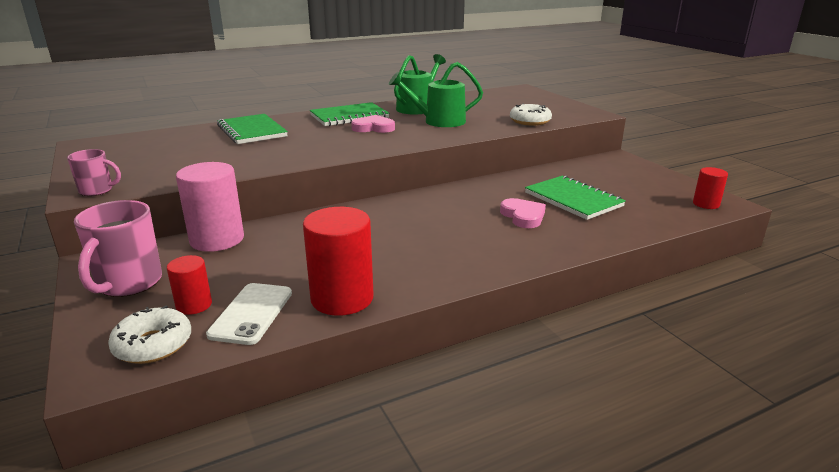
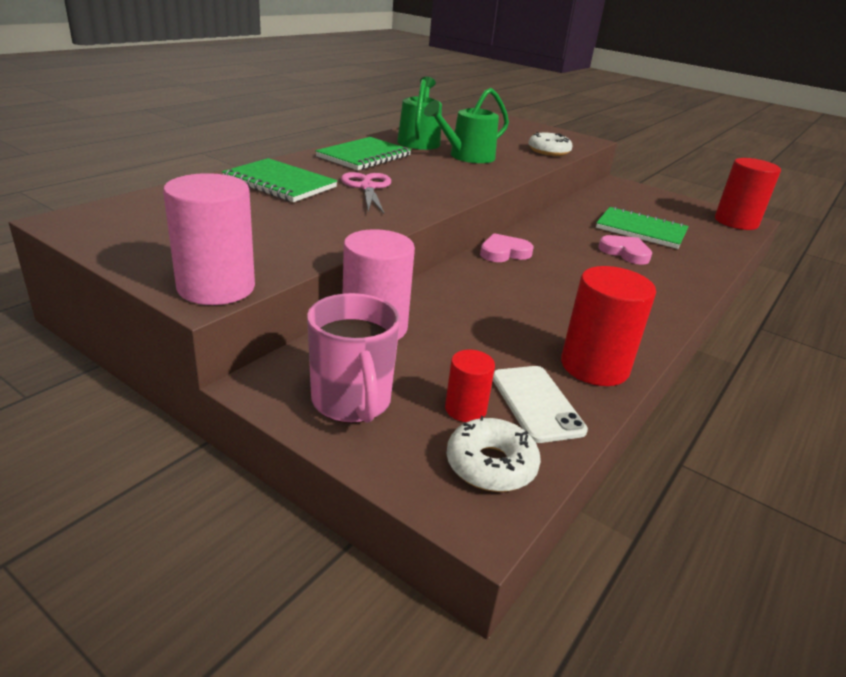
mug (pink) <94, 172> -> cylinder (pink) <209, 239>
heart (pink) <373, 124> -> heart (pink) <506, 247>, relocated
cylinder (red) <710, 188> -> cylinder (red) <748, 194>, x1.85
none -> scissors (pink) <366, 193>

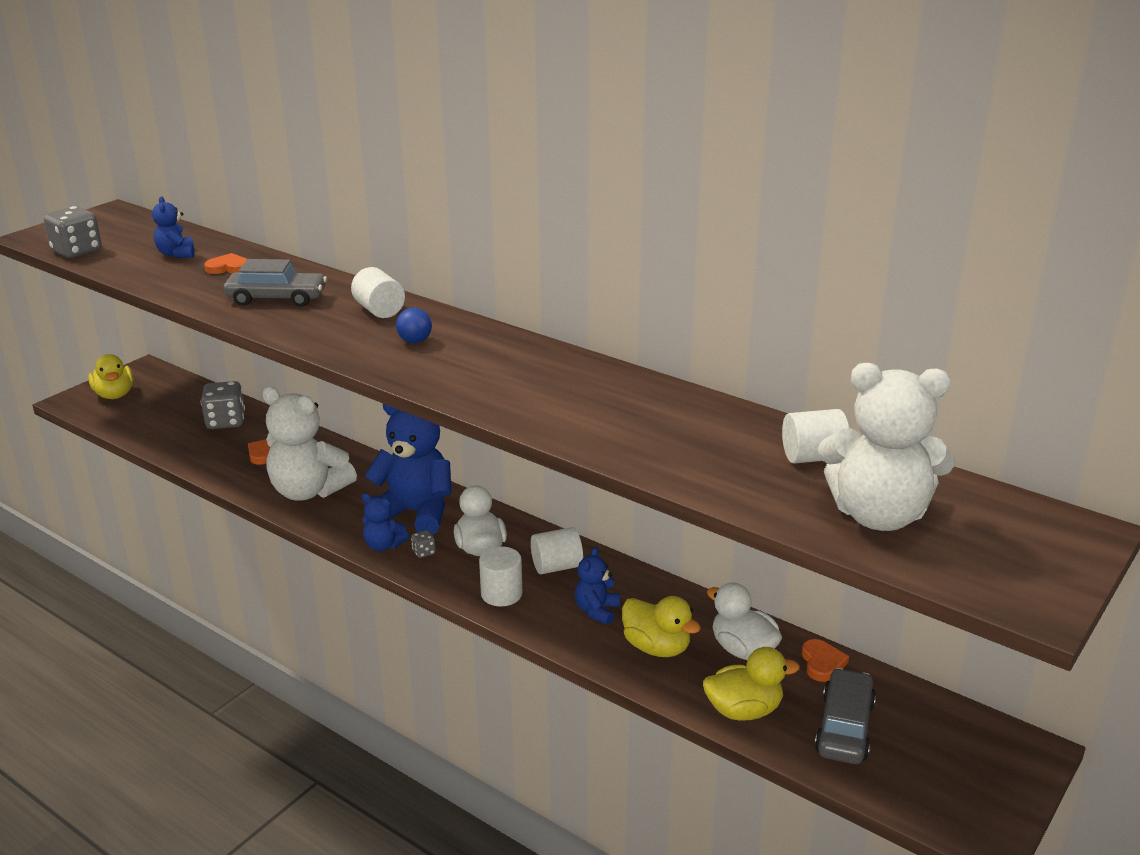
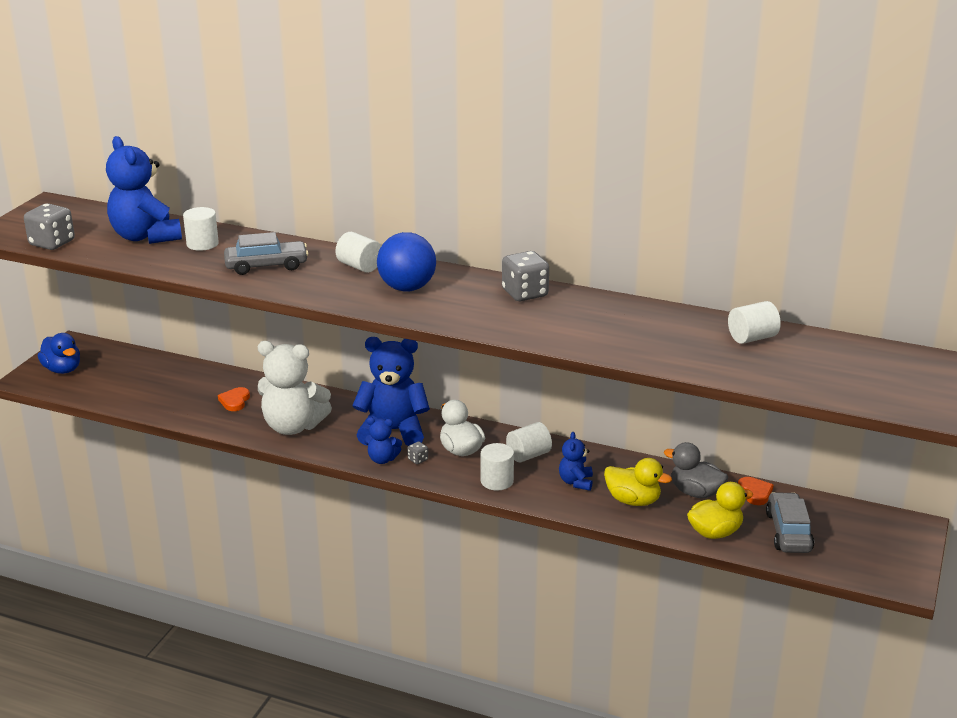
duck (yellow) <110, 376> -> duck (blue) <59, 353>
teddy bear (blue) <173, 227> -> teddy bear (blue) <144, 190>, x2.03
dice (grey) <223, 405> -> dice (grey) <525, 276>, relocated
heart (orange) <225, 263> -> cylinder (white) <201, 229>
ball (blue) <414, 325> -> ball (blue) <406, 261>, x2.05
duck (white) <744, 621> -> duck (grey) <696, 470>
teddy bear (white) <886, 447> -> none

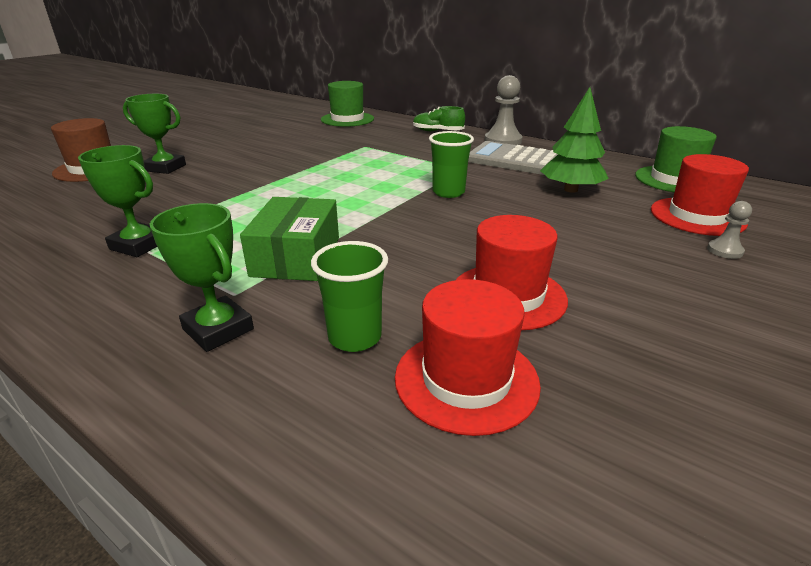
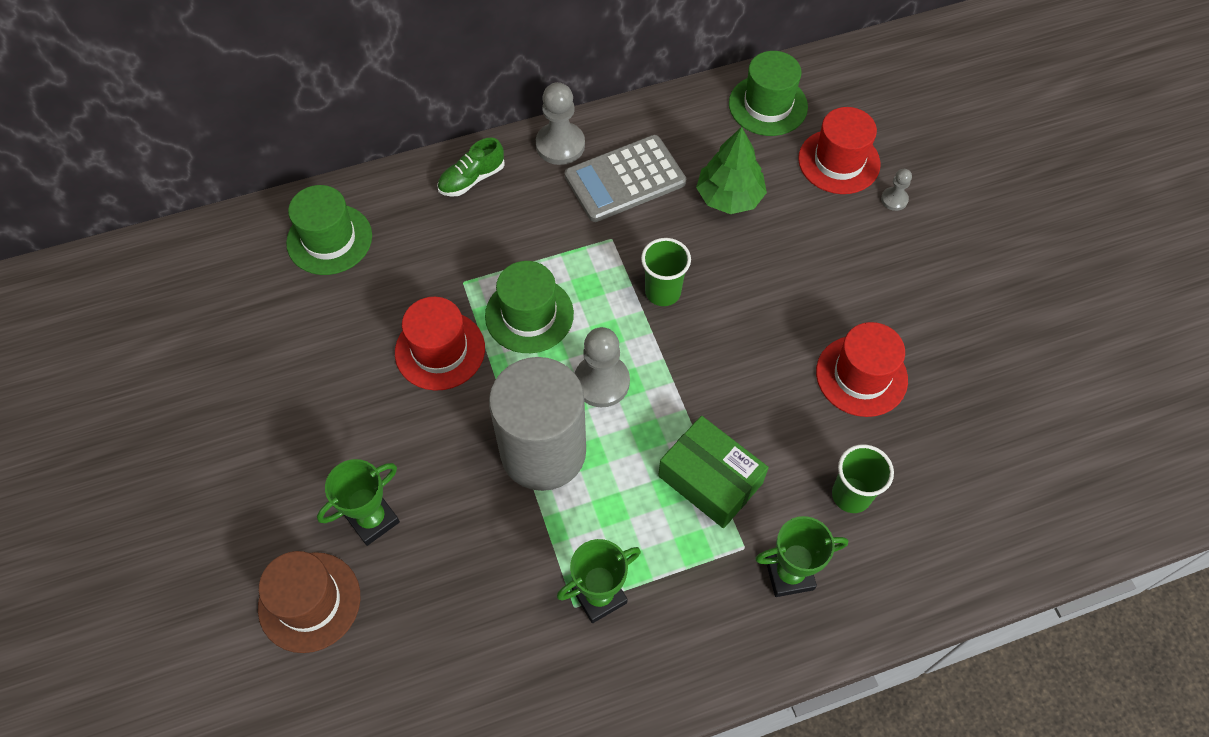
hat (red) <468, 357> -> hat (red) <440, 344>, relocated
none -> hat (green) <529, 307>
none -> cylinder (grey) <537, 424>
none -> pawn (grey) <602, 367>

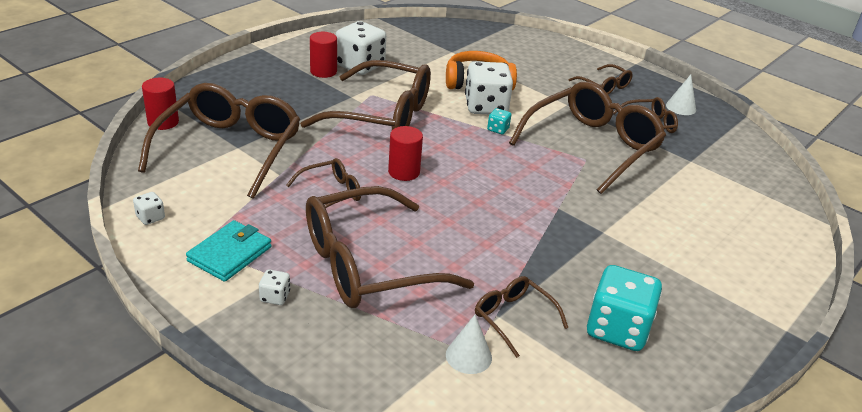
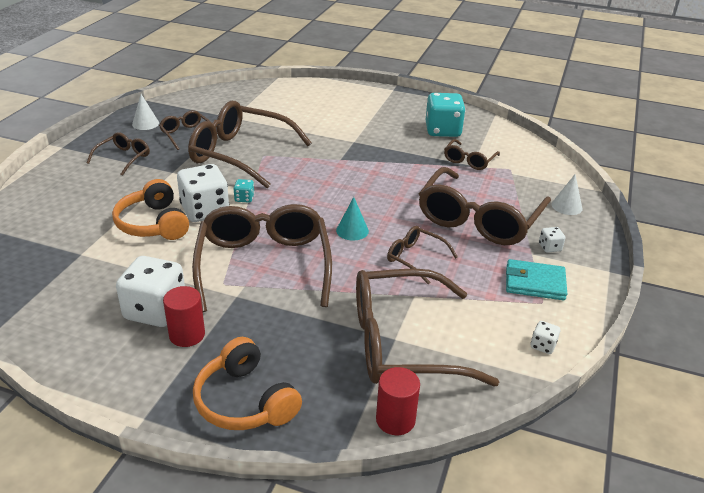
glasses (brown) <390, 247> -> glasses (brown) <485, 206>, 75 degrees clockwise
cylinder (red) <405, 153> -> cone (turquoise) <352, 219>
cone (white) <469, 344> -> cone (white) <567, 194>, relocated
none -> headphones (orange) <247, 383>

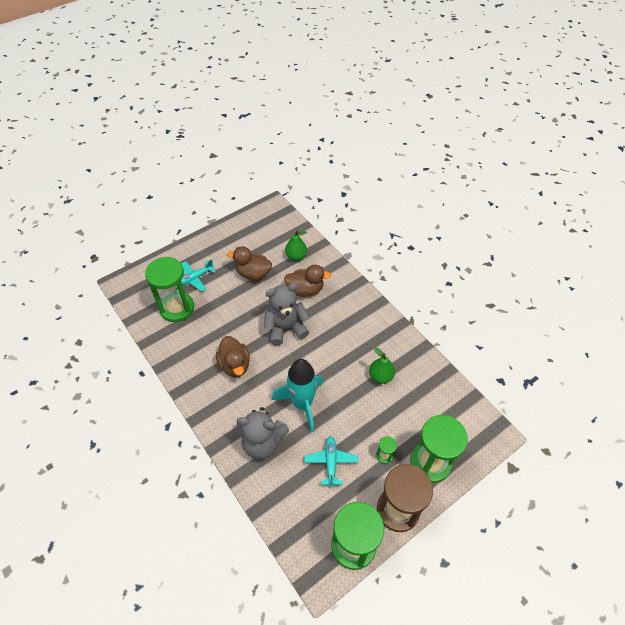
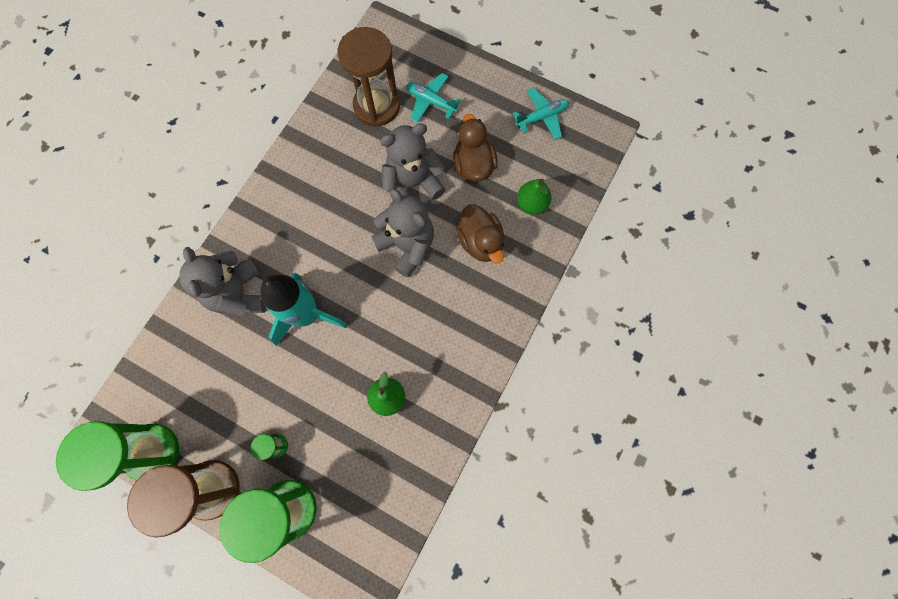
hourglass (green) <169, 289> -> hourglass (brown) <369, 77>
duck (brown) <233, 357> -> none
plane (turquoise) <331, 461> -> plane (turquoise) <540, 114>, relocated
none -> teddy bear (grey) <413, 161>

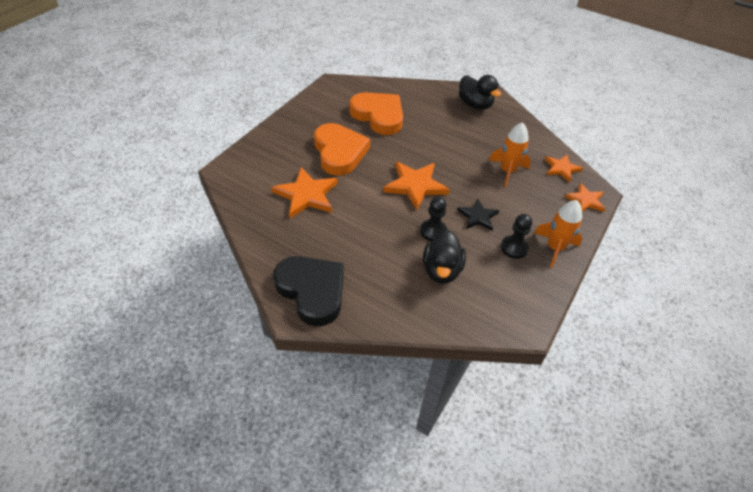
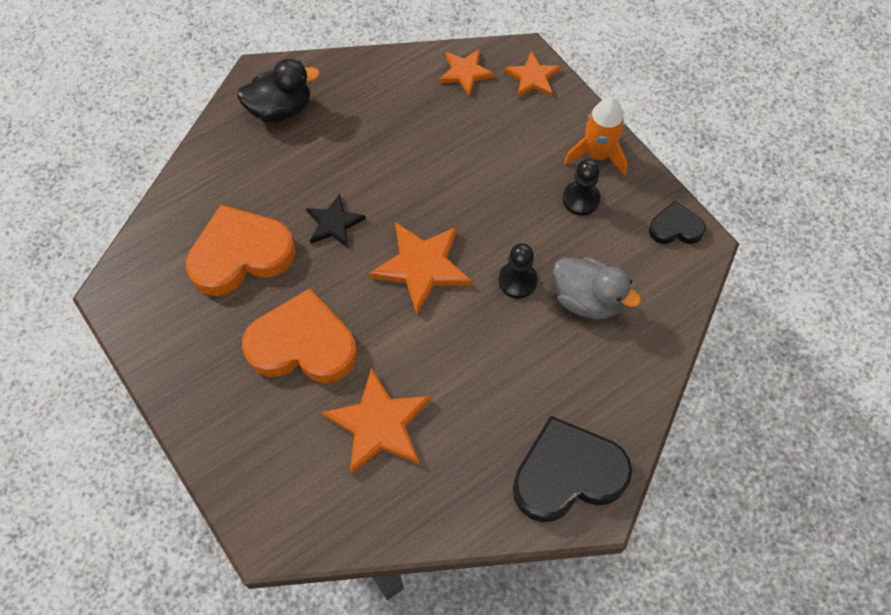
duck (black) <444, 256> -> duck (grey) <597, 288>
star (black) <478, 215> -> star (black) <336, 220>, relocated
rocket (orange) <510, 154> -> none
none -> heart (black) <677, 222>

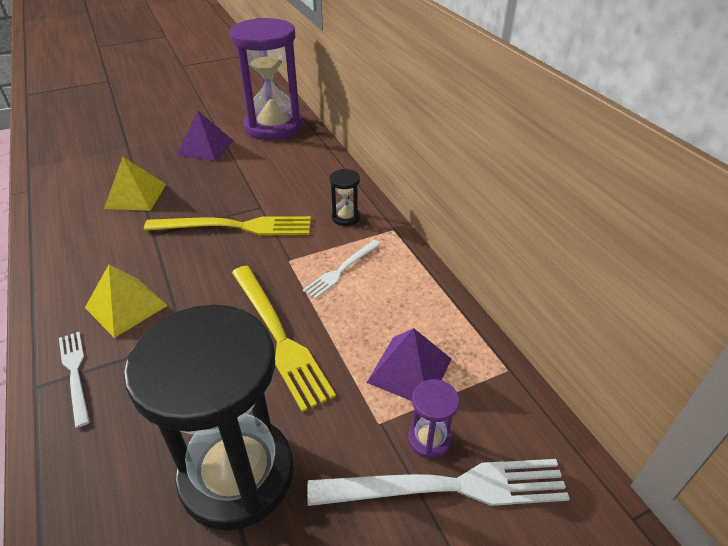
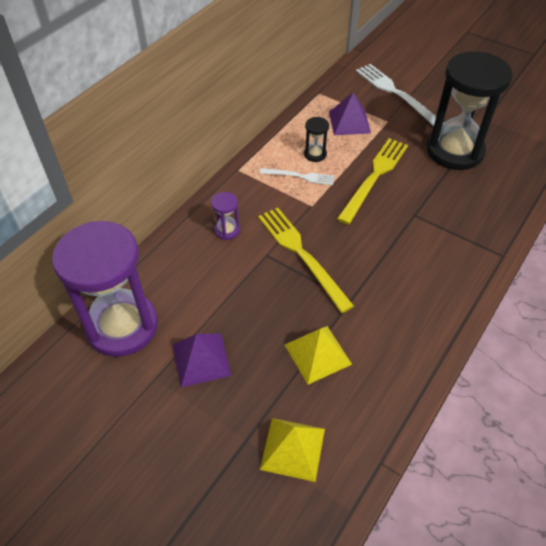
fork (white) <74, 380> -> none
pyramid (yellow) <126, 301> -> pyramid (yellow) <292, 450>, relocated
hourglass (black) <345, 197> -> hourglass (black) <316, 139>, relocated
hourglass (purple) <434, 419> -> hourglass (purple) <225, 216>, relocated

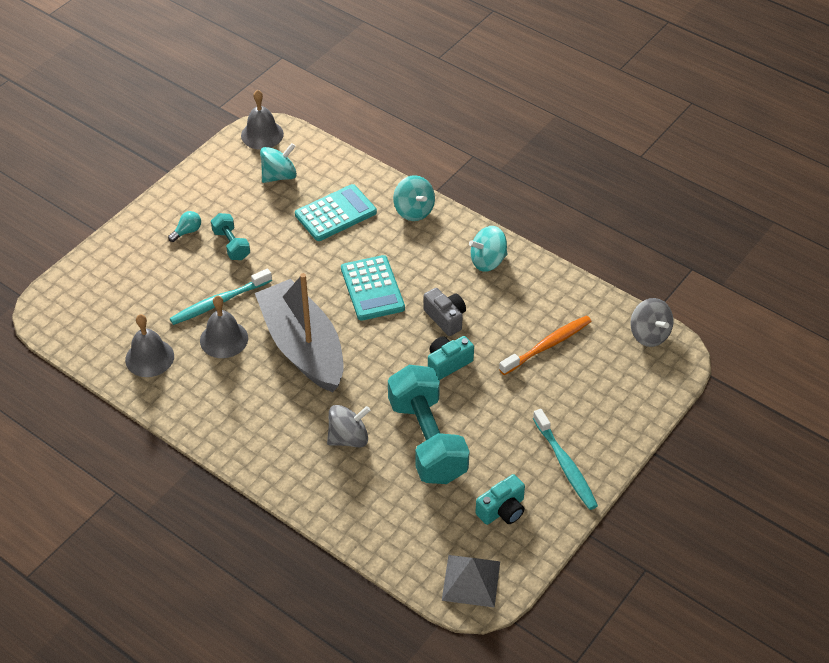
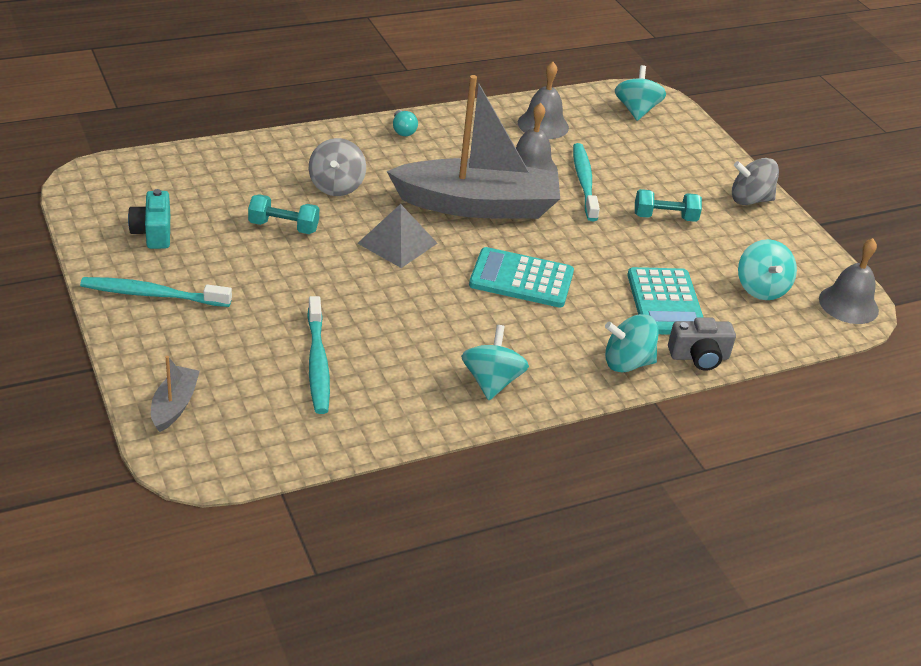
light bulb (turquoise) <184, 226> -> light bulb (turquoise) <405, 123>, relocated
dumbbell (turquoise) <429, 424> -> dumbbell (turquoise) <283, 214>, x0.49
camera (grey) <444, 312> -> camera (grey) <702, 344>, relocated
camera (turquoise) <451, 358> -> none
pyramid (grey) <471, 581> -> pyramid (grey) <397, 236>, relocated
toothbrush (orange) <545, 345> -> toothbrush (turquoise) <318, 355>
spinning top (grey) <652, 322> -> spinning top (grey) <755, 181>, relocated
none -> boat (grey) <175, 394>
none -> spinning top (turquoise) <640, 93>

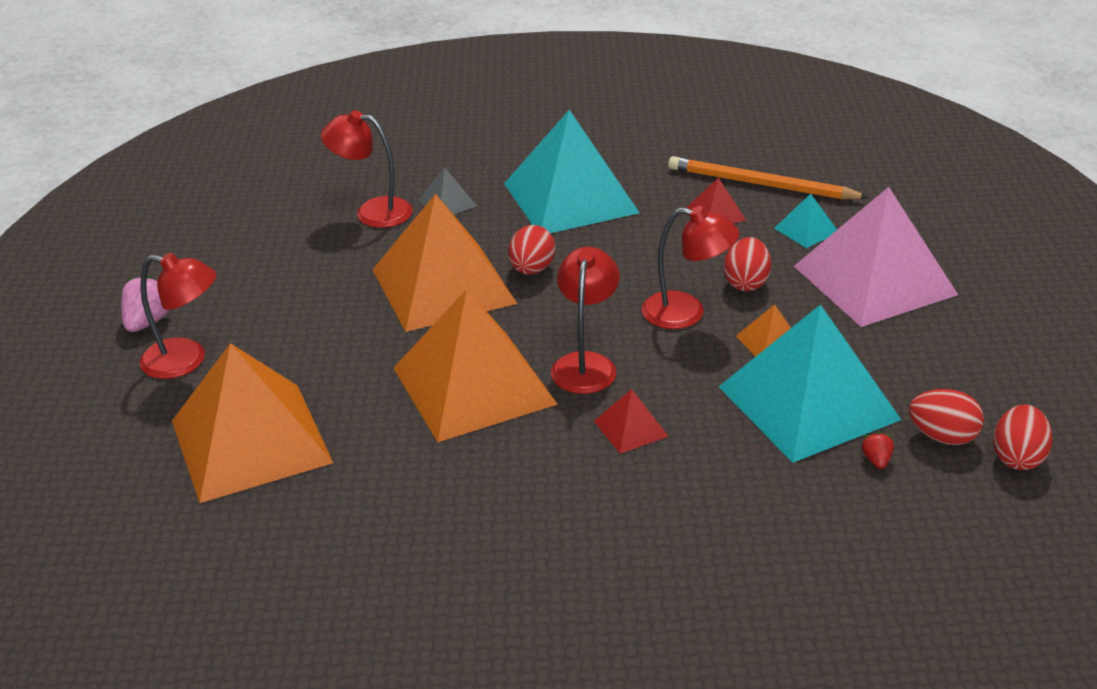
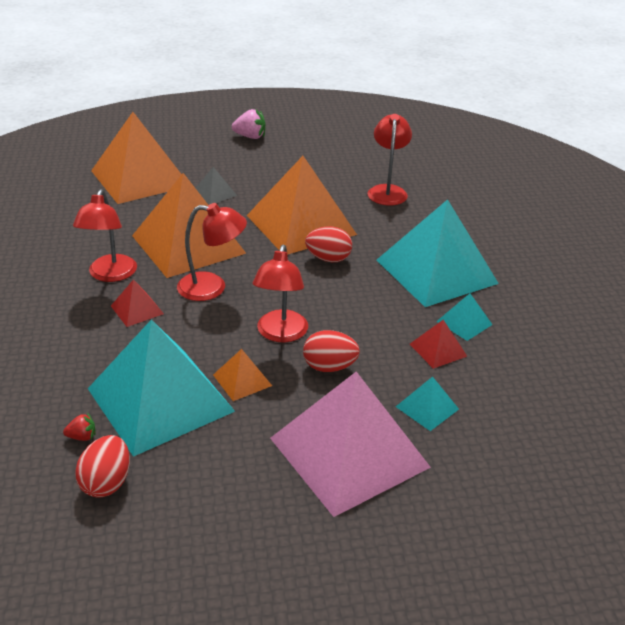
lamp (red) <178, 316> -> lamp (red) <105, 235>, relocated
pyramid (grey) <447, 191> -> pyramid (grey) <216, 186>, relocated
pencil (orange) <768, 178> -> none
egg (red) <1023, 437> -> none
none -> pyramid (turquoise) <464, 317>

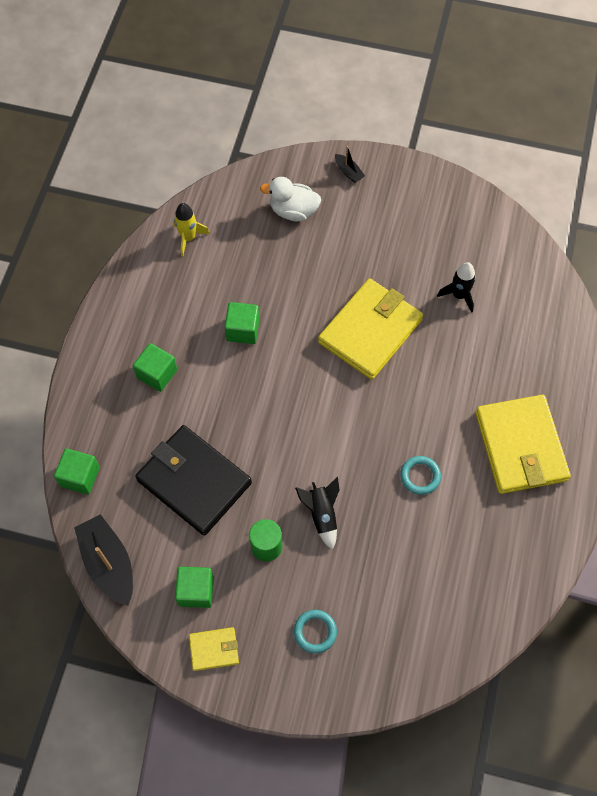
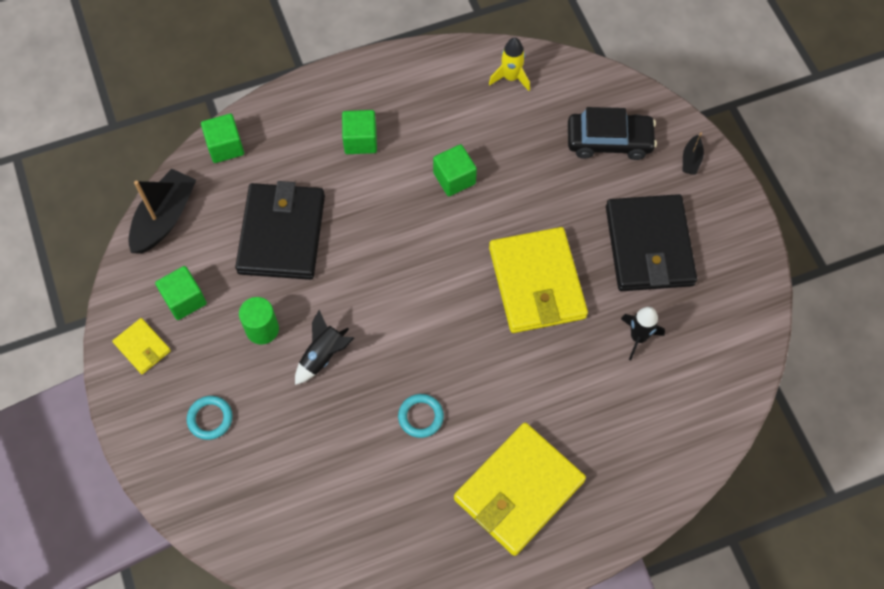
duck (white) <290, 199> -> car (black) <612, 133>
wallet (yellow) <370, 329> -> wallet (yellow) <538, 280>, 75 degrees clockwise
none -> wallet (black) <651, 242>

